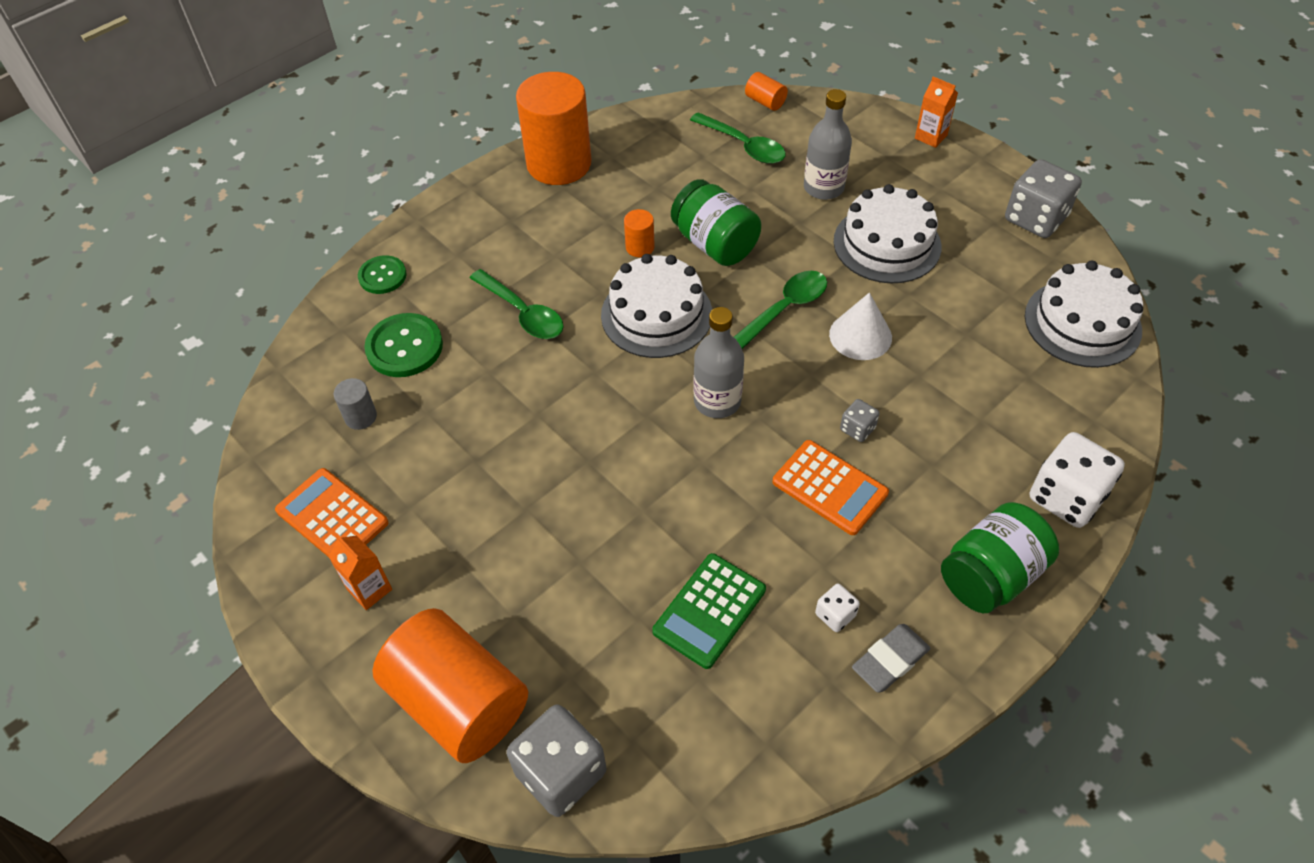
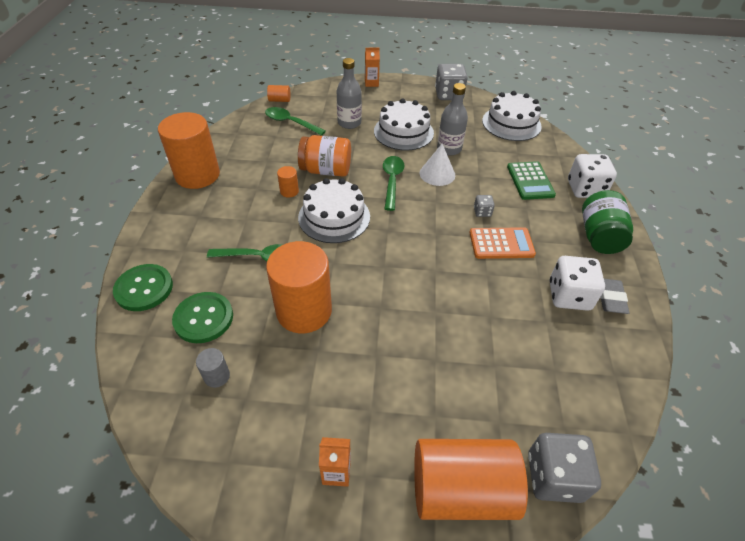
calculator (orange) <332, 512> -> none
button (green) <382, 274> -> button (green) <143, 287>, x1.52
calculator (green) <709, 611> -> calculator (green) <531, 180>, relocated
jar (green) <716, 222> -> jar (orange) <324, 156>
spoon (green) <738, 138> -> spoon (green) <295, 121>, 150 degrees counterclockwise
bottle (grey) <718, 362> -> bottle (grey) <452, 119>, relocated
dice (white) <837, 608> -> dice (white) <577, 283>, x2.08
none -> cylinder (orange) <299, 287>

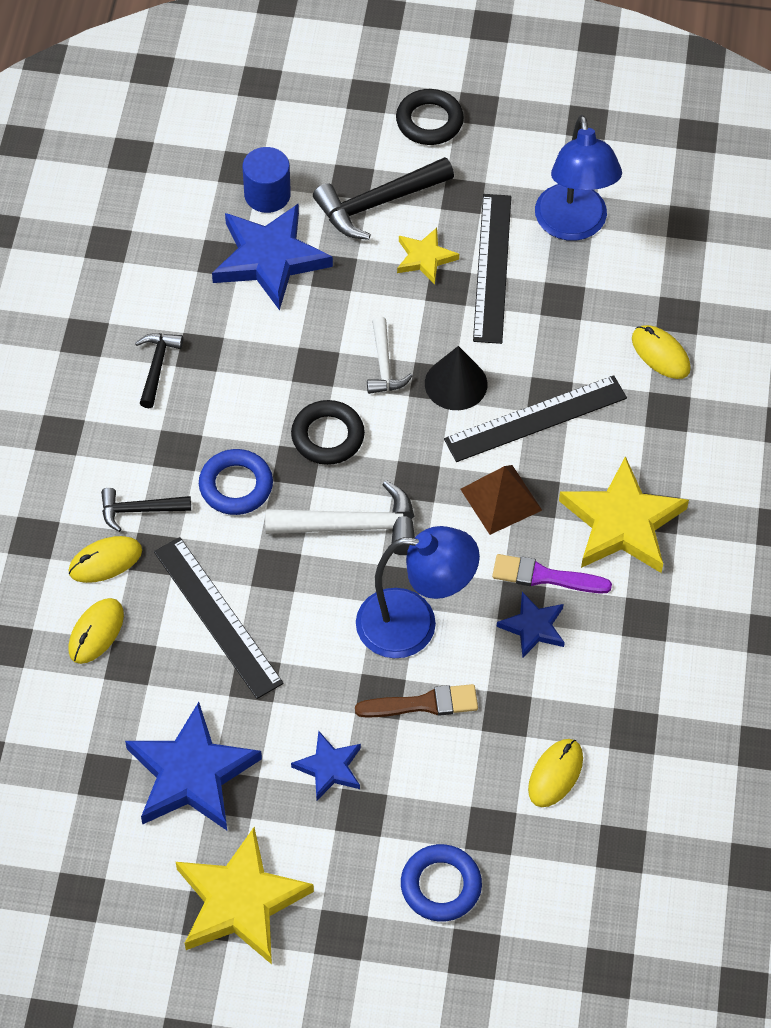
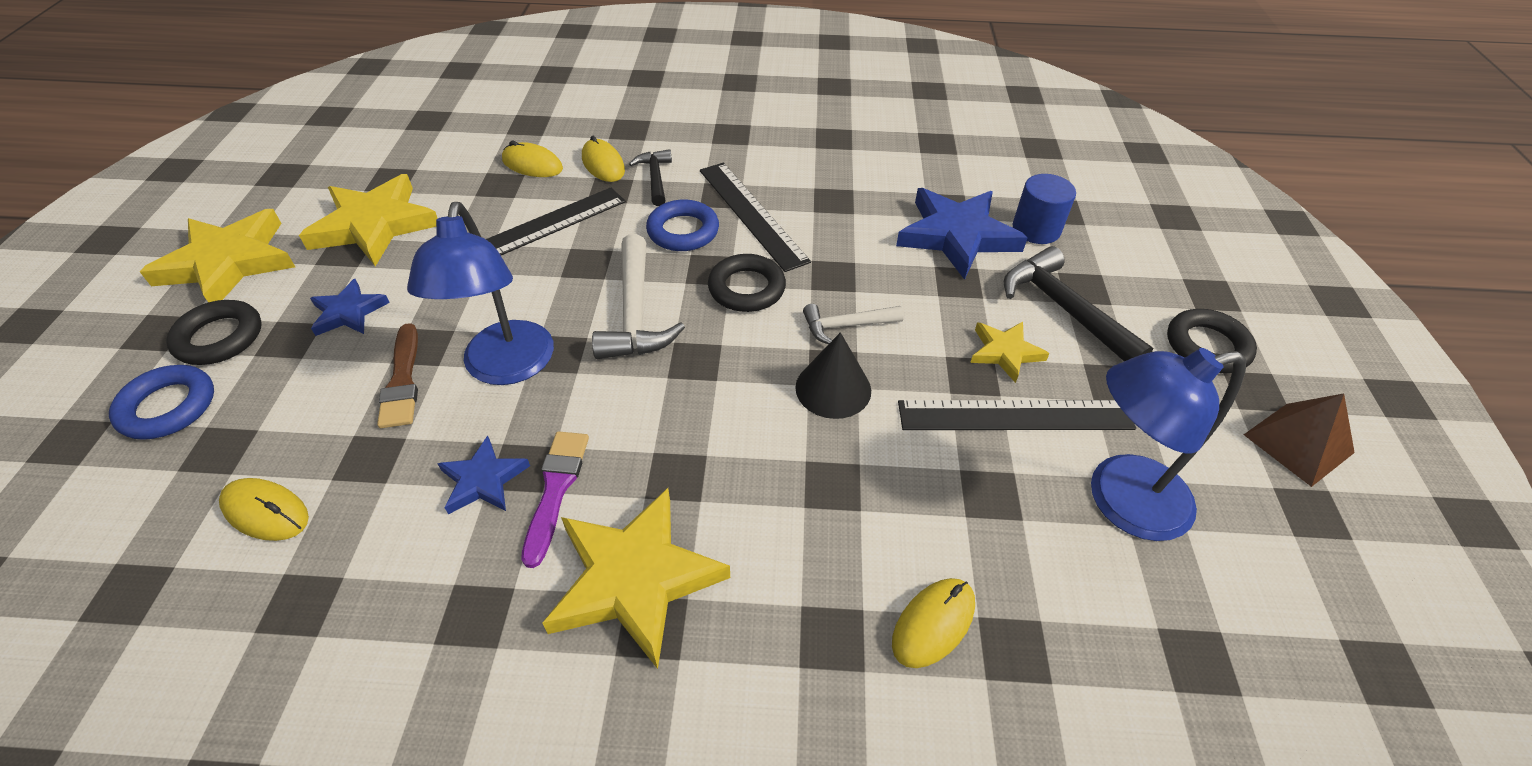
star (blue) <193, 766> -> star (yellow) <368, 220>
hammer (black) <159, 370> -> none
ruler (black) <535, 418> -> ruler (black) <755, 217>, relocated
pyramid (brown) <501, 500> -> pyramid (brown) <1299, 440>, relocated
none -> ring (black) <214, 332>

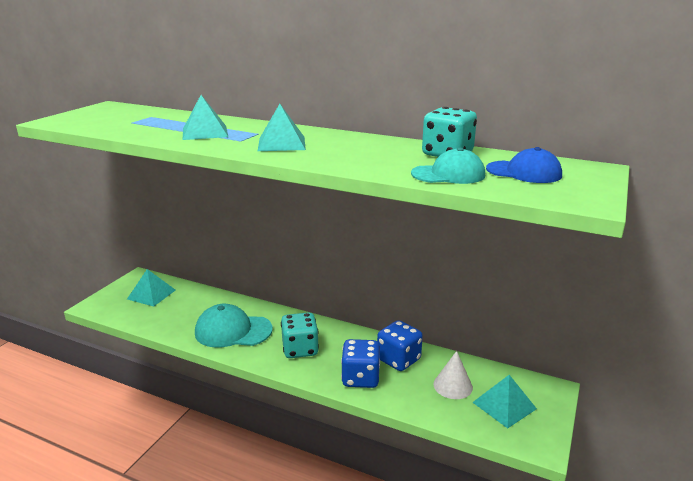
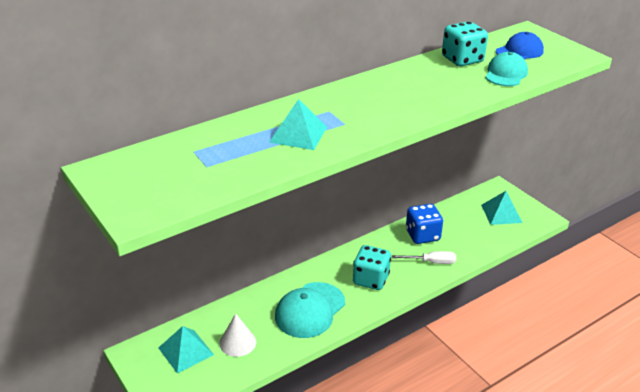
pyramid (turquoise) <282, 127> -> none
dice (blue) <360, 363> -> screwdriver (white) <424, 257>
cone (white) <453, 375> -> cone (white) <237, 335>, relocated

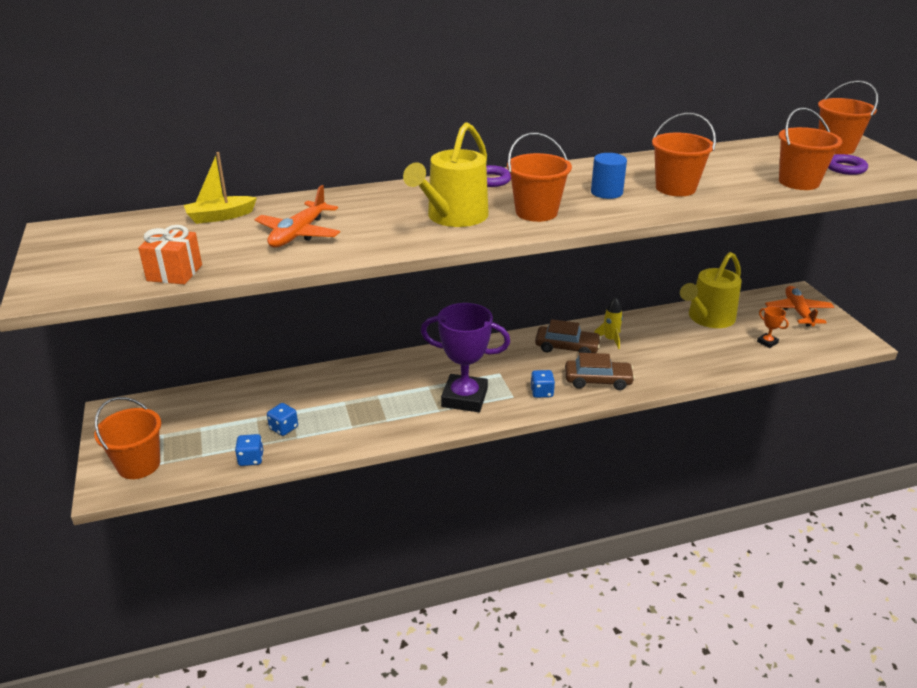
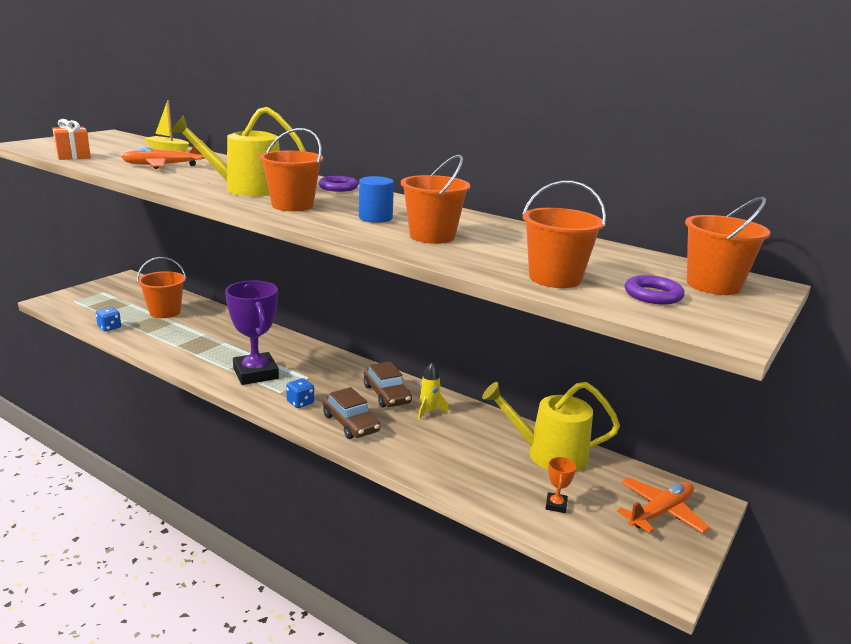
bucket (orange) <127, 438> -> bucket (orange) <161, 287>, relocated
dice (blue) <282, 419> -> none

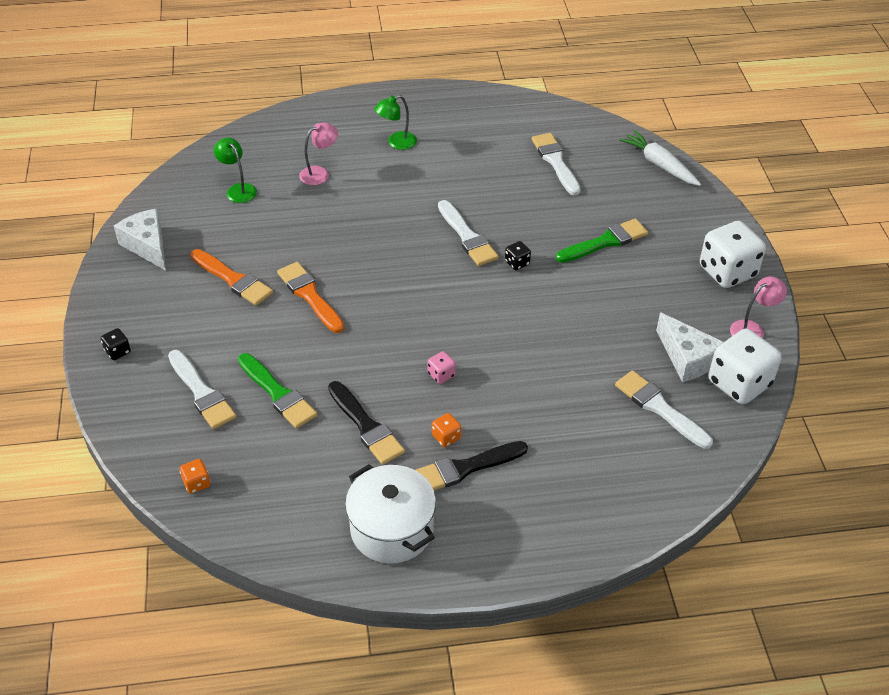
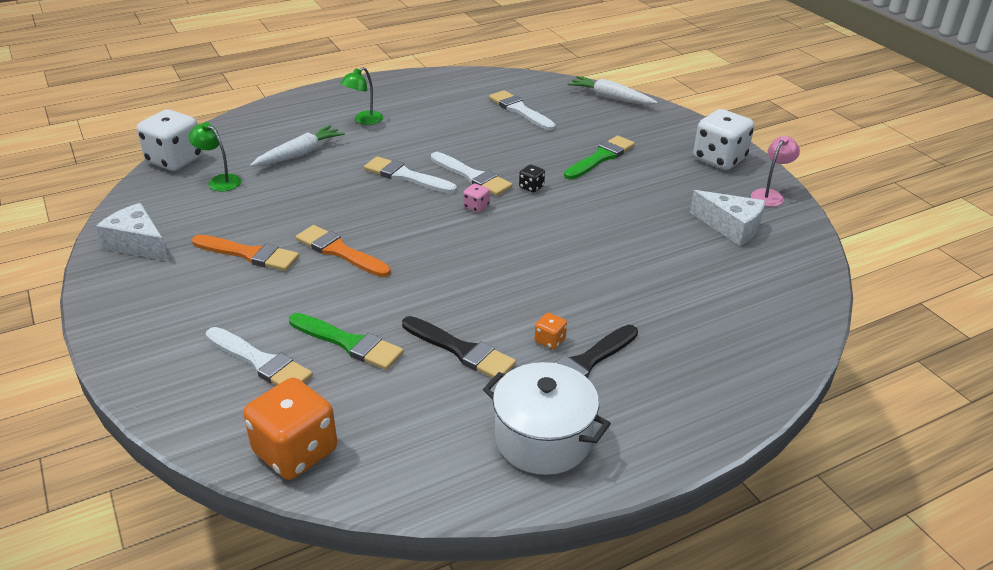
dice (black) <116, 344> -> none
dice (orange) <195, 476> -> dice (orange) <290, 429>, x2.29
lamp (pink) <318, 154> -> carrot (white) <297, 146>
dice (pink) <442, 367> -> dice (pink) <476, 198>, relocated
brush (white) <664, 409> -> brush (white) <410, 175>, relocated
dice (white) <745, 366> -> dice (white) <170, 140>, relocated

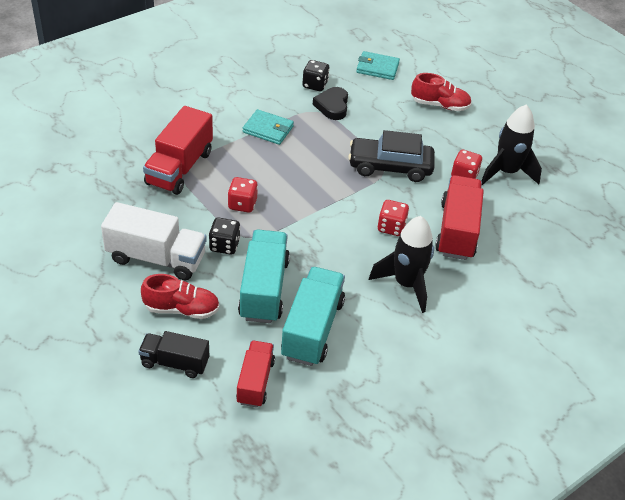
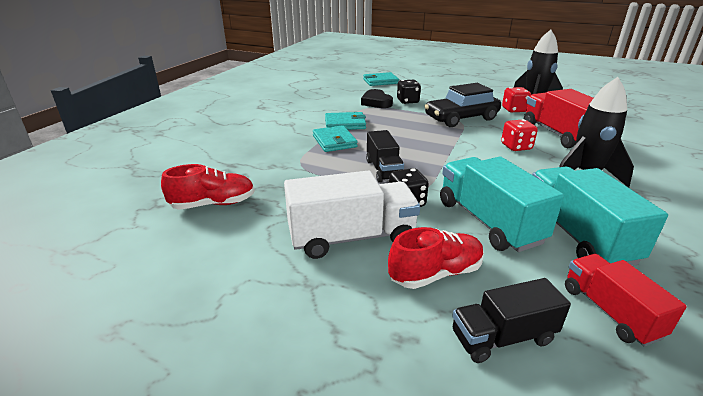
truck (red) <178, 150> -> none
dice (red) <243, 195> -> truck (black) <385, 156>
dice (black) <316, 75> -> dice (black) <409, 92>, relocated
shoe (red) <441, 92> -> shoe (red) <208, 187>, relocated
none -> wallet (turquoise) <335, 138>

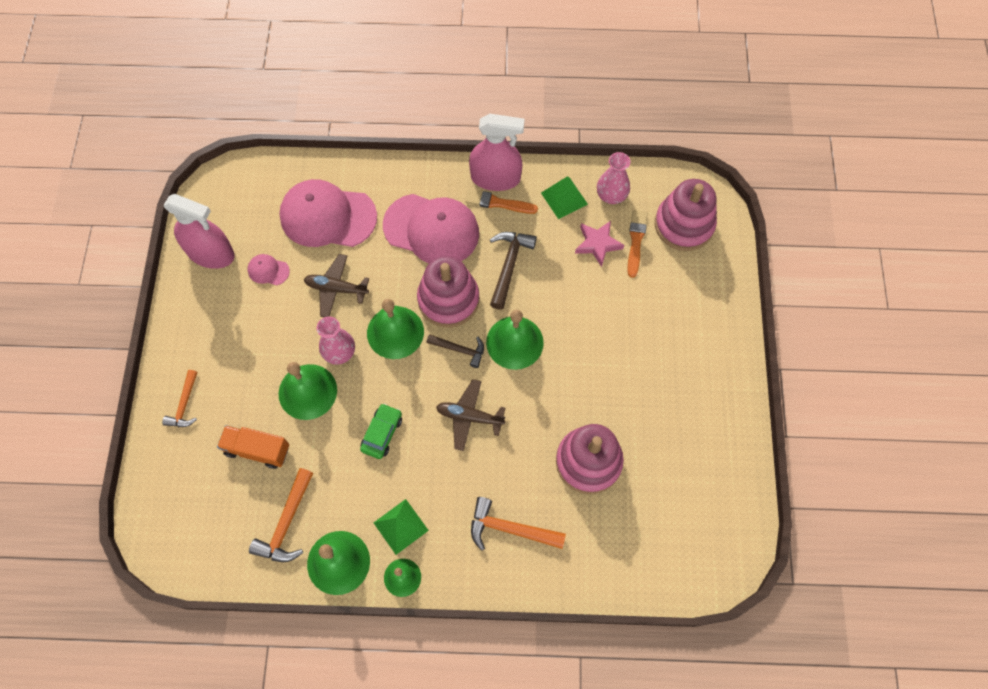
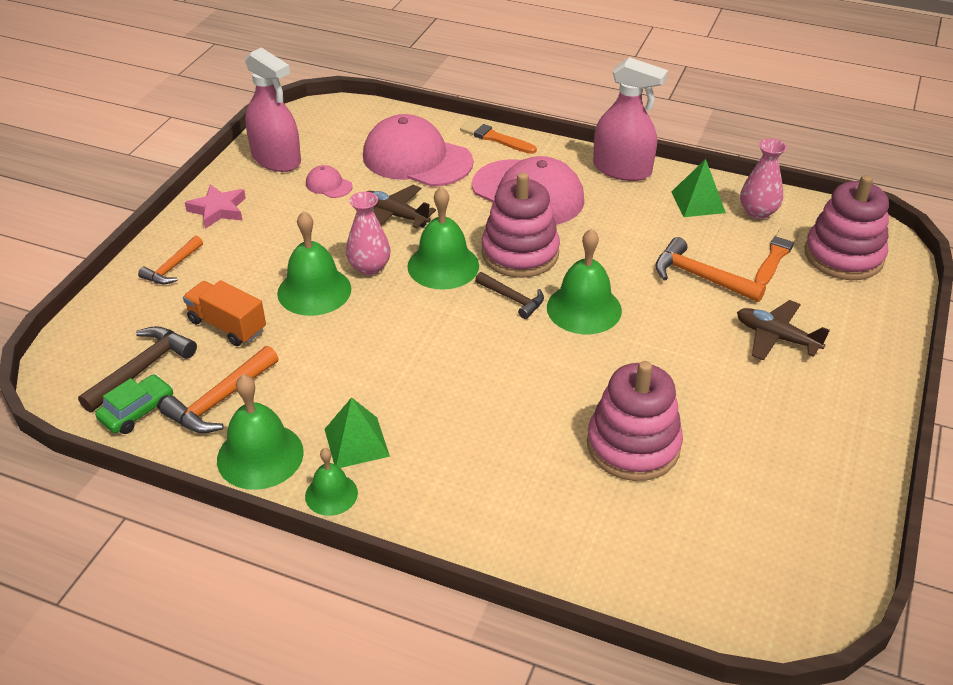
car (green) <381, 431> -> car (green) <134, 404>, relocated
plane (brown) <470, 415> -> plane (brown) <783, 330>, relocated
brush (orange) <501, 201> -> brush (orange) <498, 137>, relocated
hammer (orange) <518, 524> -> hammer (orange) <710, 269>, relocated
hammer (brown) <513, 271> -> hammer (brown) <137, 369>, relocated
star (pink) <599, 244> -> star (pink) <215, 206>, relocated

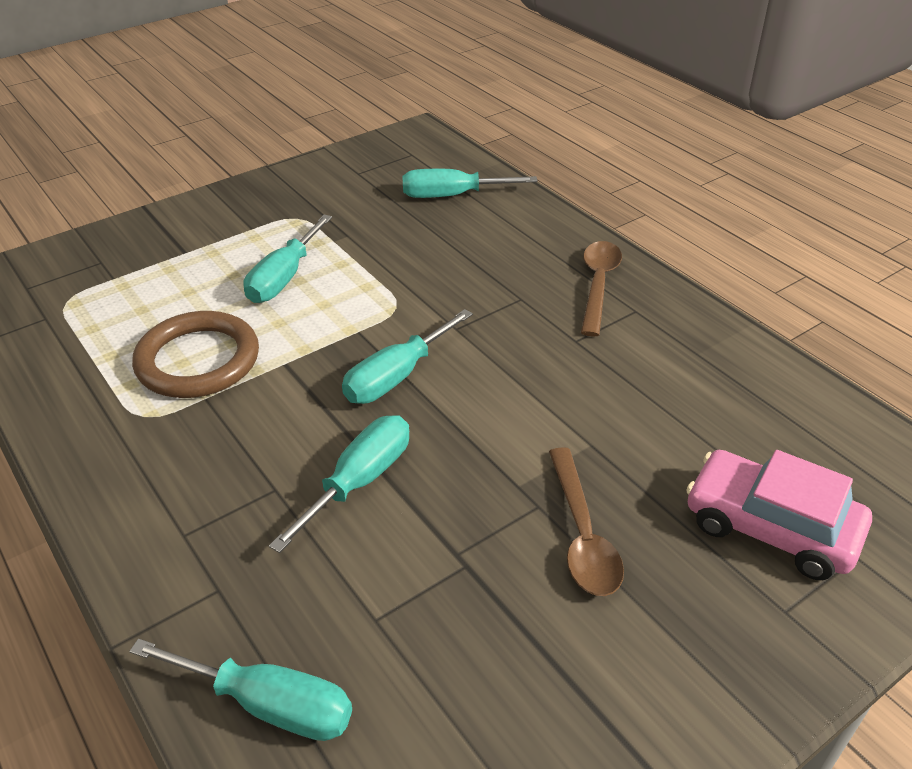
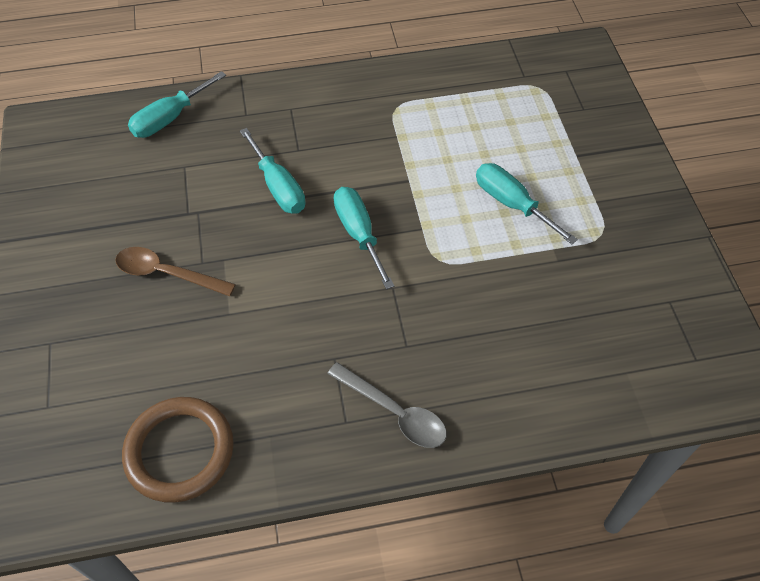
ring (brown) <195, 354> -> ring (brown) <178, 450>, relocated
screwdriver (turquoise) <470, 183> -> none
spoon (brown) <601, 288> -> spoon (grey) <387, 405>
car (pink) <779, 515> -> none

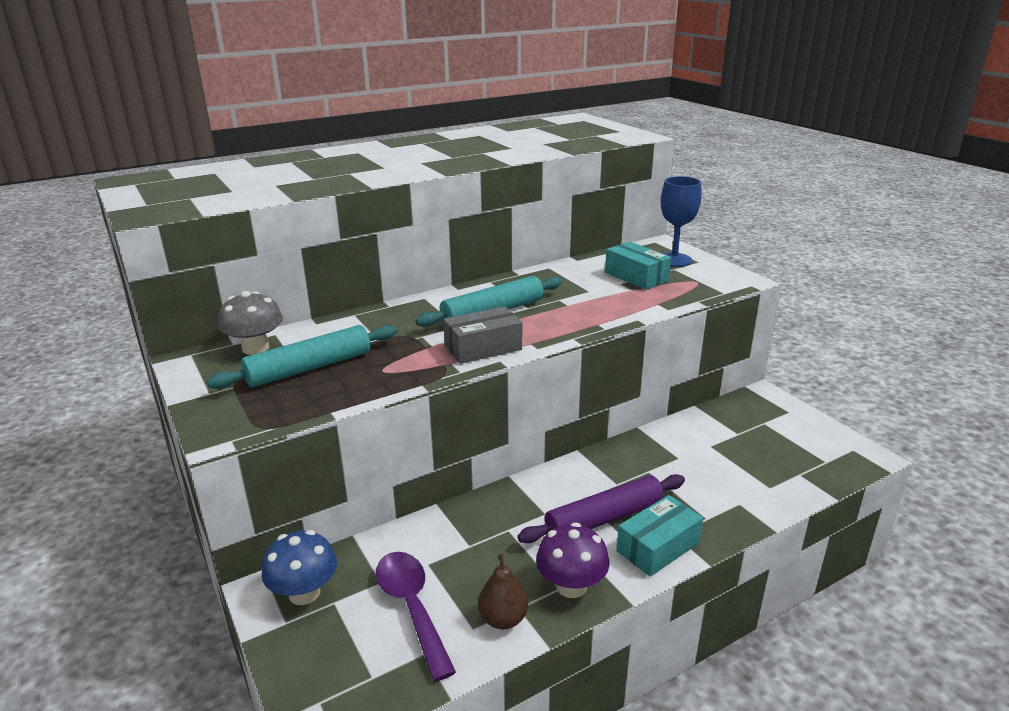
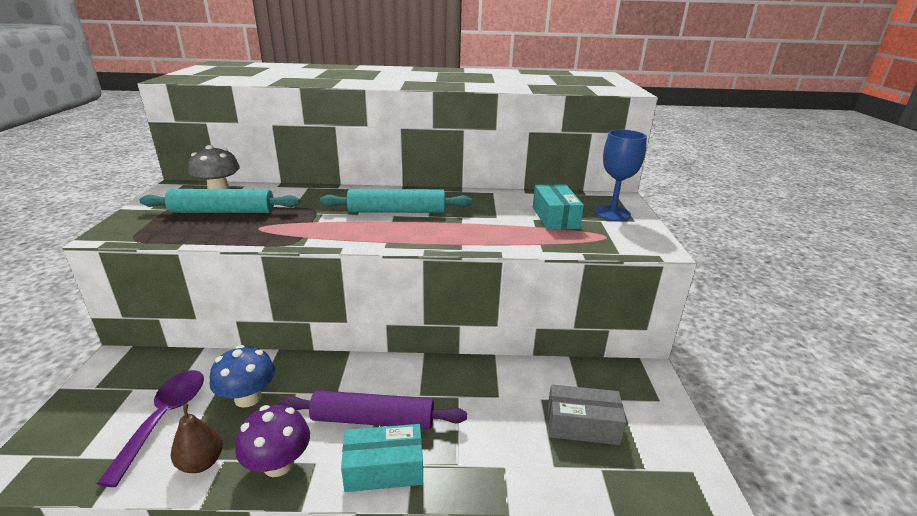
mushroom (blue) <299, 567> -> mushroom (blue) <242, 376>, relocated
box (grey) <482, 335> -> box (grey) <587, 414>, relocated

